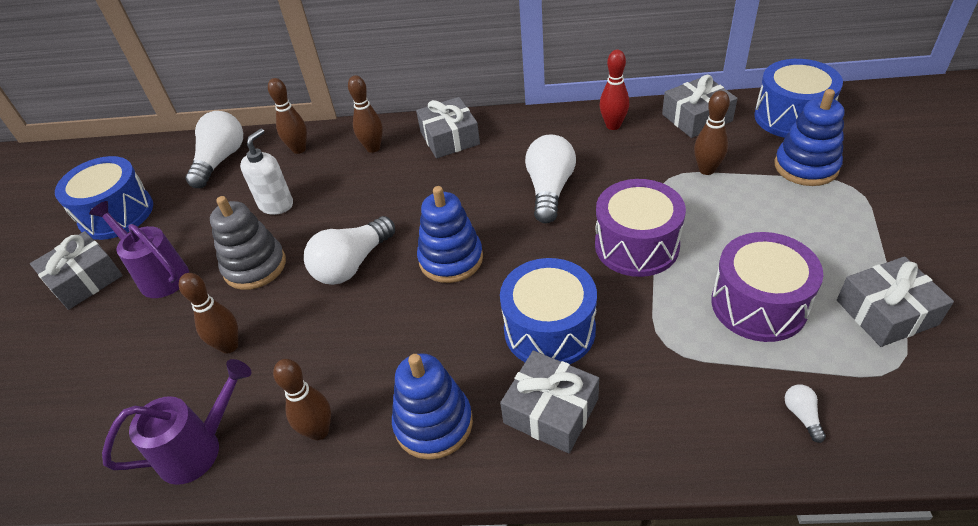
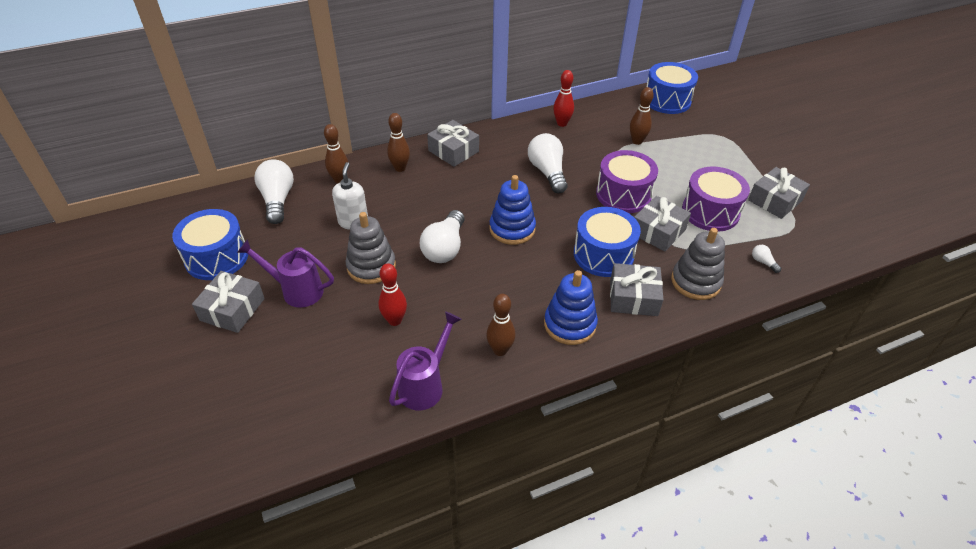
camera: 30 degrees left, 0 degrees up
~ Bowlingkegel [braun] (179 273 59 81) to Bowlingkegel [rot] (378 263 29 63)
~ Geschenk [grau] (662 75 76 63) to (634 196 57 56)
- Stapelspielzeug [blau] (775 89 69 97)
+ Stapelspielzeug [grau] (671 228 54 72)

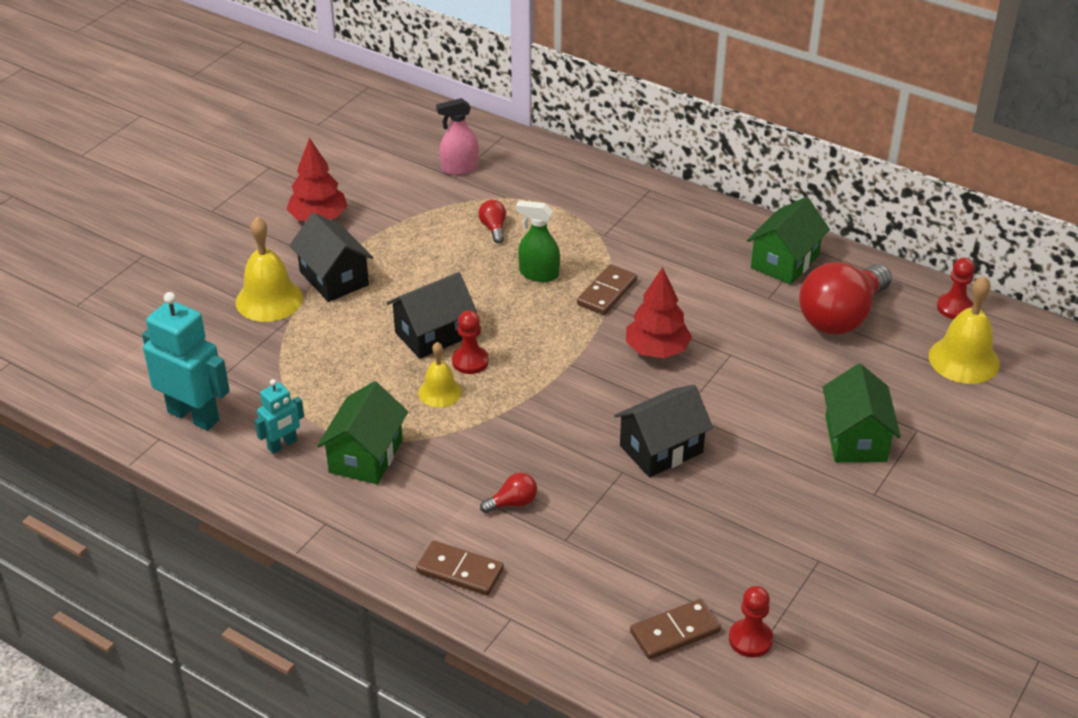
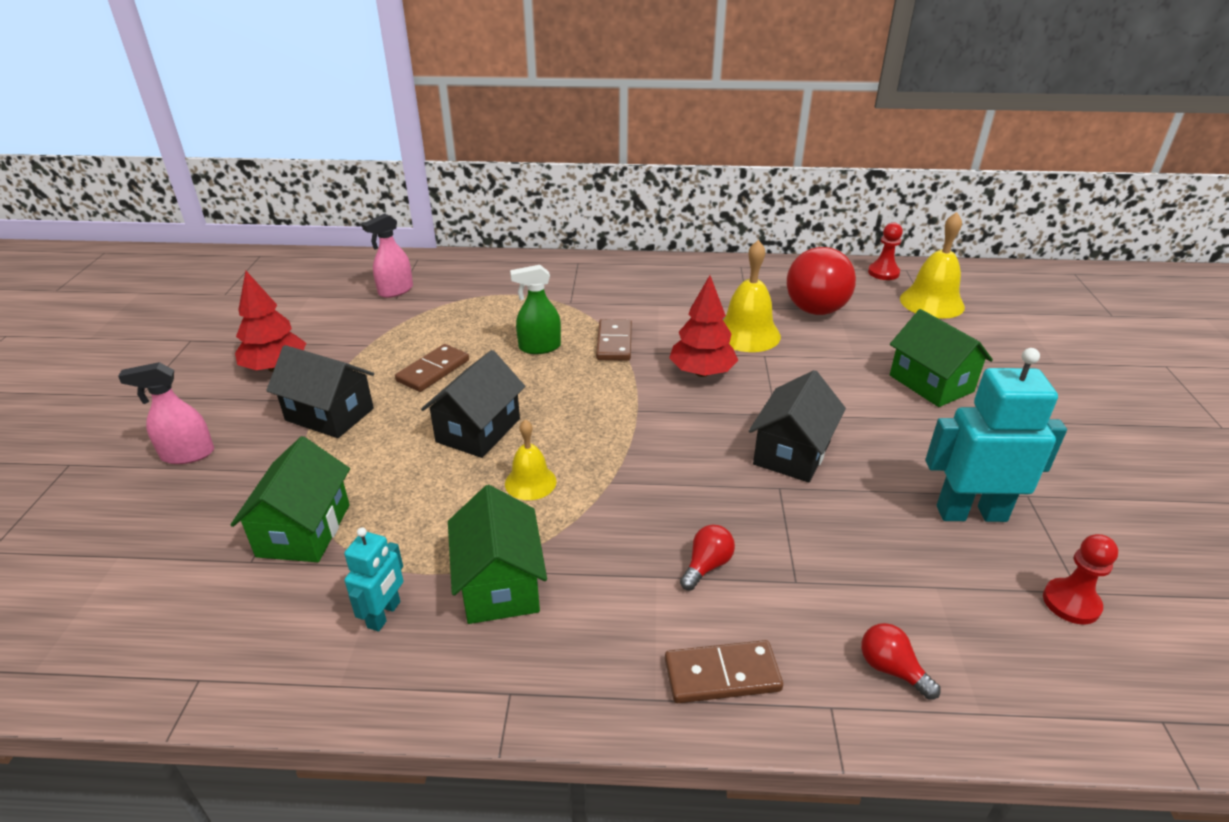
camera: 30 degrees left, 5 degrees down
~ Roboter [türkis] (142 292 88 139) to (925 348 142 174)
~ Glocke [gelb] (236 217 67 105) to (723 240 58 112)
- Bauer [rot] (452 310 37 64)
~ Glühbirne [rot] (478 200 28 43) to (861 623 79 77)
~ Dominostein [braun] (630 599 91 61) to (395 344 74 48)
~ Haus [grün] (747 197 83 88) to (230 436 120 126)
+ Sprühflasche [rosa] (118 362 96 102)

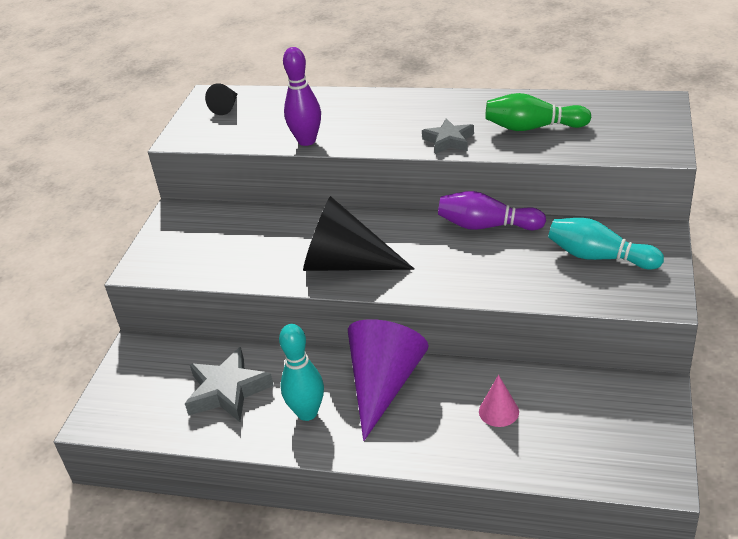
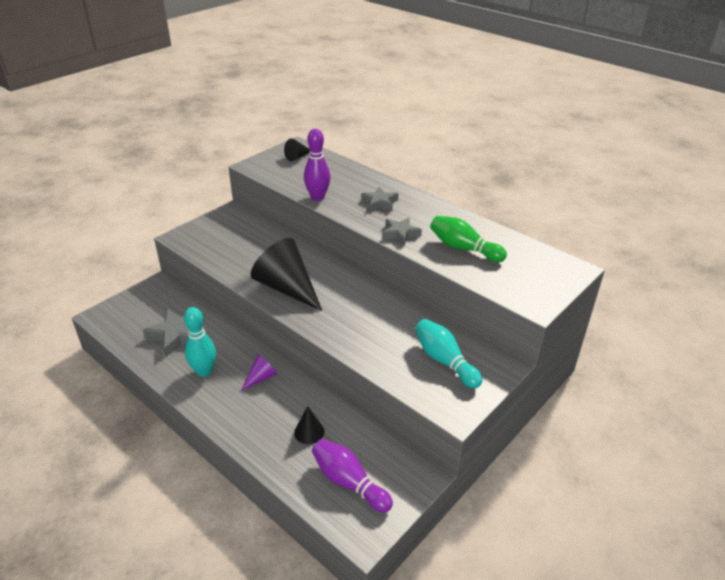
camera: 25 degrees right, 0 degrees up
~ Kegel [lila] (348 319 81 122) = (241 355 36 36) x0.46
~ Bowlingkegel [lila] (438 191 108 39) to (312 439 81 74)
~ Kegel [rosa] (479 375 40 52) to Kegel [schwarz] (294 406 30 38)
+ Stern [grau] (361 187 37 24)

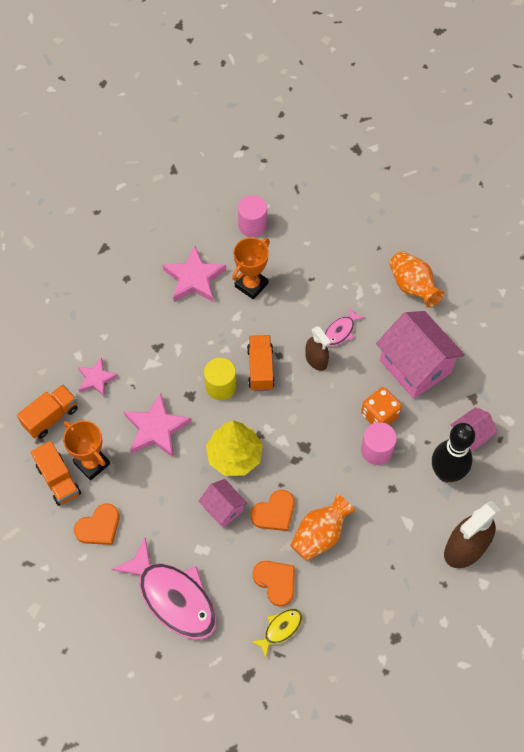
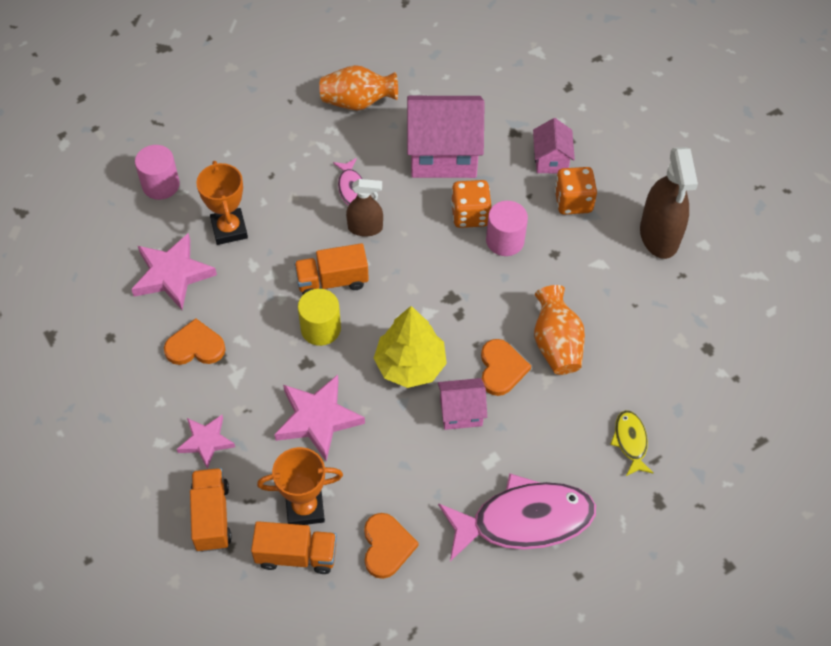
camera: 55 degrees left, 5 degrees down
~ Lastwagen [orange] (247 335 28 56) = (294 243 75 52) 45 degrees counterclockwise
~ Herz [orange] (253 561 42 46) to (164 318 62 47)
~ Bowlingkegel [schwarz] (432 423 43 59) to Spielwürfel [orange] (554 167 43 48)

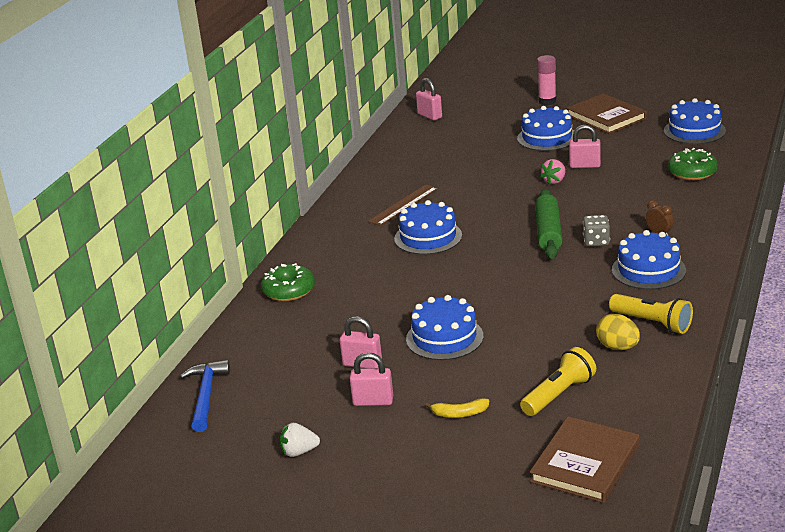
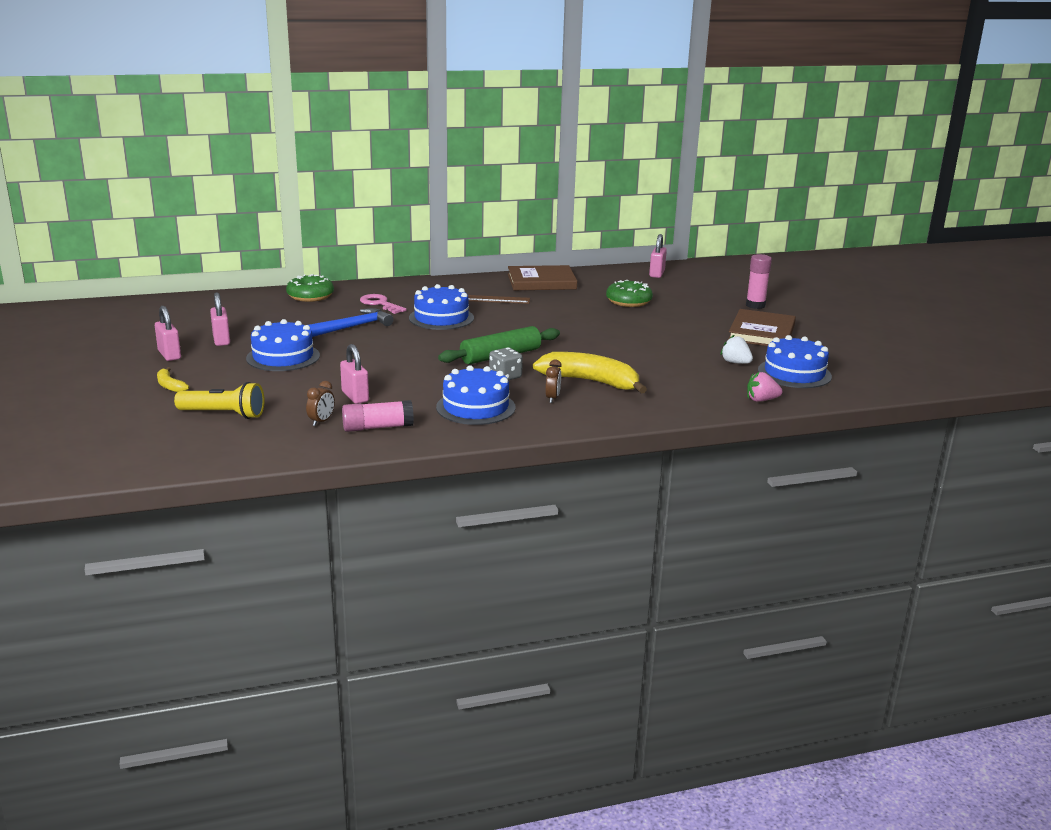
camera: 50 degrees right, 5 degrees down
~ Hammer [blau] (180 360 50 72) to (309 308 85 29)
~ Erdbeere [weiß] (280 423 40 34) to (720 335 33 29)
- Kuchen [blau] (517 106 57 45)
~ Buch [braun] (530 416 110 87) to (508 265 69 25)
~ Erdbeere [rosa] (540 159 26 26) to (747 372 35 30)
~ Vorhängeschloss [rosa] (569 125 32 43) to (340 344 29 60)
~ Ei [gelb] (596 314 44 36) to Wecker [braun] (306 381 29 45)
~ Taschenlampe [gelb] (609 294 84 40) to Klebestift [rosa] (342 400 72 32)
~ Donut [grün] (668 148 50 33) to (606 280 47 27)
+ Schlüssel [rosa] (360 294 47 20)
+ Banane [gelb] (533 352 114 42)

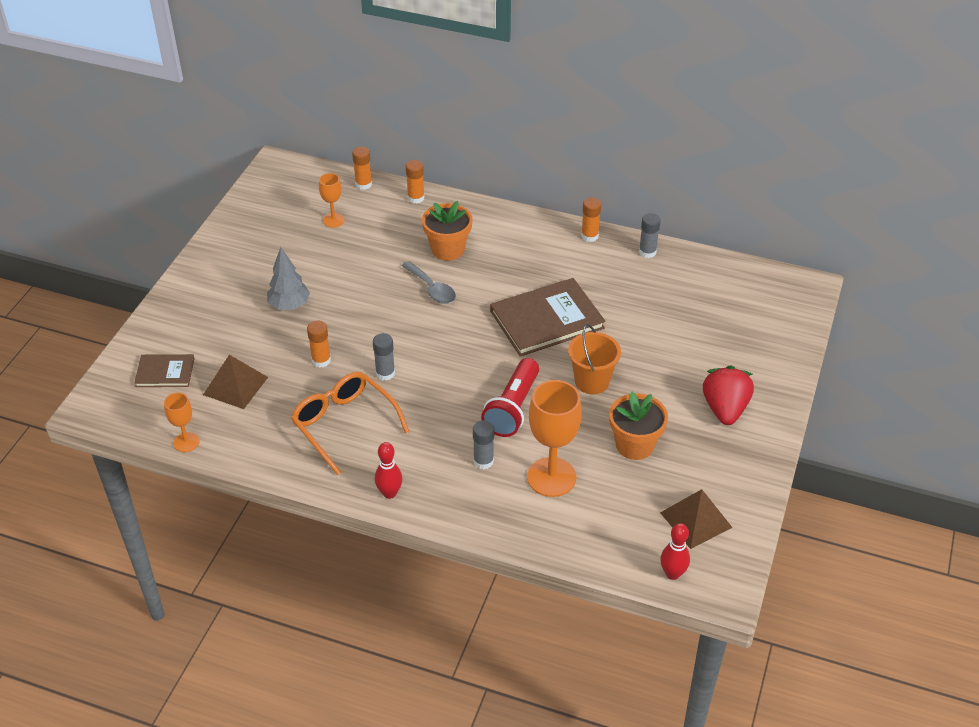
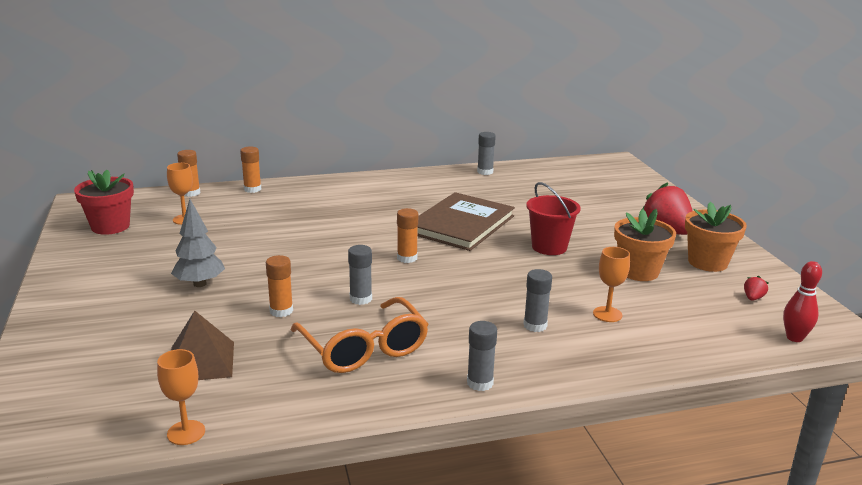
camera: 35 degrees left, 20 degrees down
- Buch [braun] (134 354 61 33)
~ Brille [orange] (291 372 119 103) = (291 297 138 76) 135 degrees counterclockwise
~ Bowlingkegel [rot] (375 442 28 57) to Klebestift [grau] (467 321 30 70)
- Löffel [grau] (402 261 54 43)
~ Blumentopf [orange] (422 201 51 60) to (685 202 62 70)
- Taschenlampe [rot] (481 358 58 79)
~ Kelch [orange] (527 380 55 117) = (593 247 37 75) x0.53
~ Eimer [orange] (568 324 53 70) to Eimer [rot] (526 182 55 73)
~ Klebestift [orange] (581 197 20 45) to (397 208 21 55)
~ Pyramide [braun] (660 489 73 60) to Erdbeere [rot] (744 276 24 25)
+ Blumentopf [rot] (74 170 60 65)

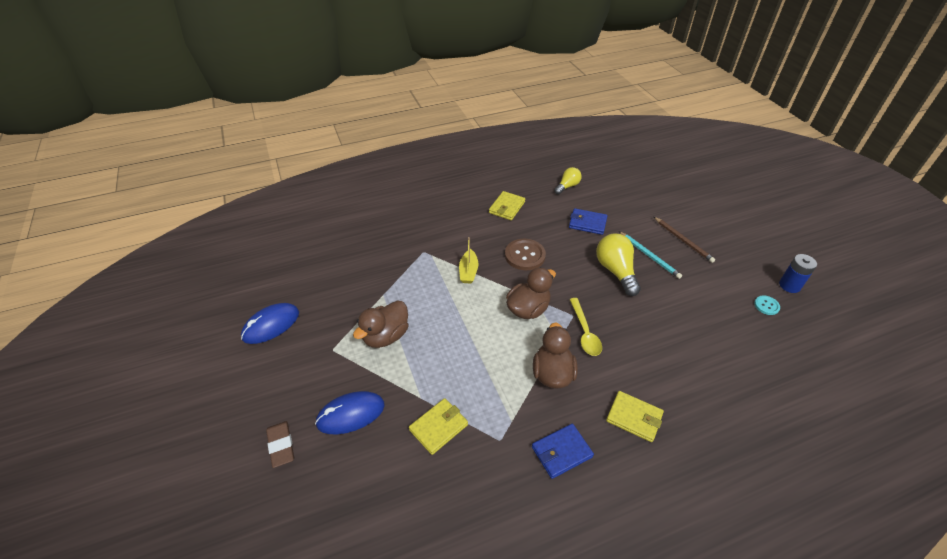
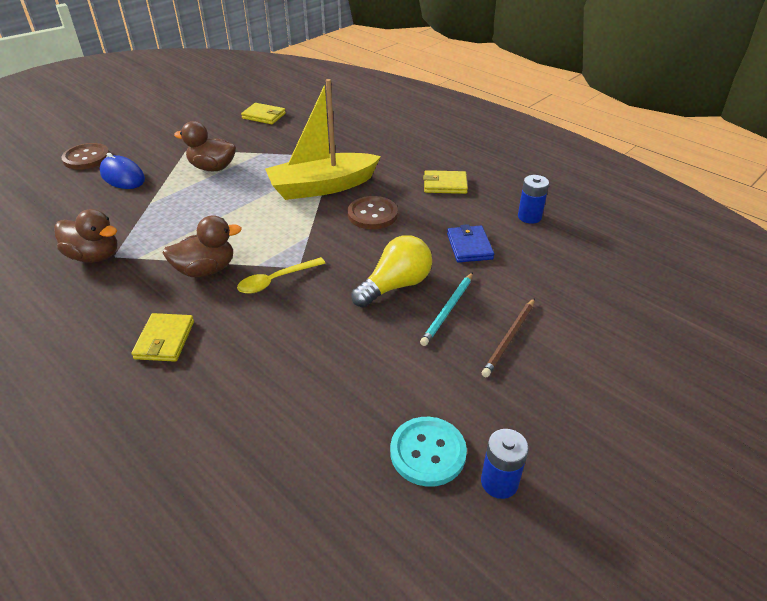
camera: 65 degrees right, 5 degrees down
- Computermaus [blau] (241 303 58 41)
~ Radiergummi [braun] (266 421 28 47) to Knopf [braun] (61 143 48 27)
~ Geldbörse [gelb] (409 398 59 57) to (241 103 45 21)
~ Boot [gelb] (459 237 19 47) = (265 79 116 121) x2.27
~ Ente [braun] (506 267 50 52) to (54 209 63 54)
- Geldbörse [blau] (532 424 62 55)
~ Glühbirne [gelb] (554 167 28 27) to Batterie [blau] (518 175 31 49)
~ Knopf [türkis] (754 295 26 20) = (390 417 77 70) x1.90

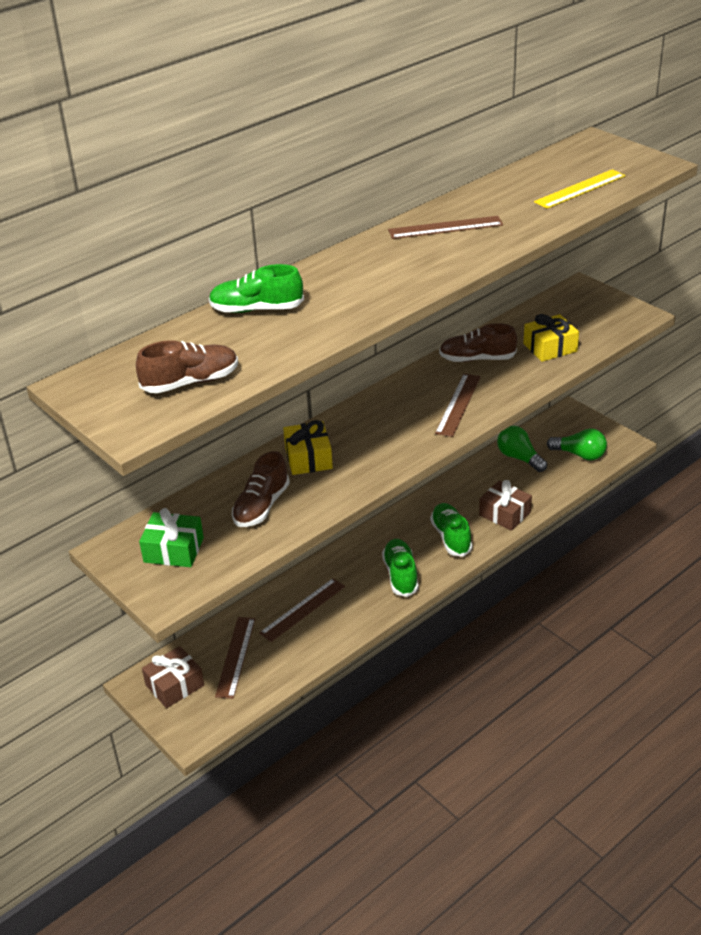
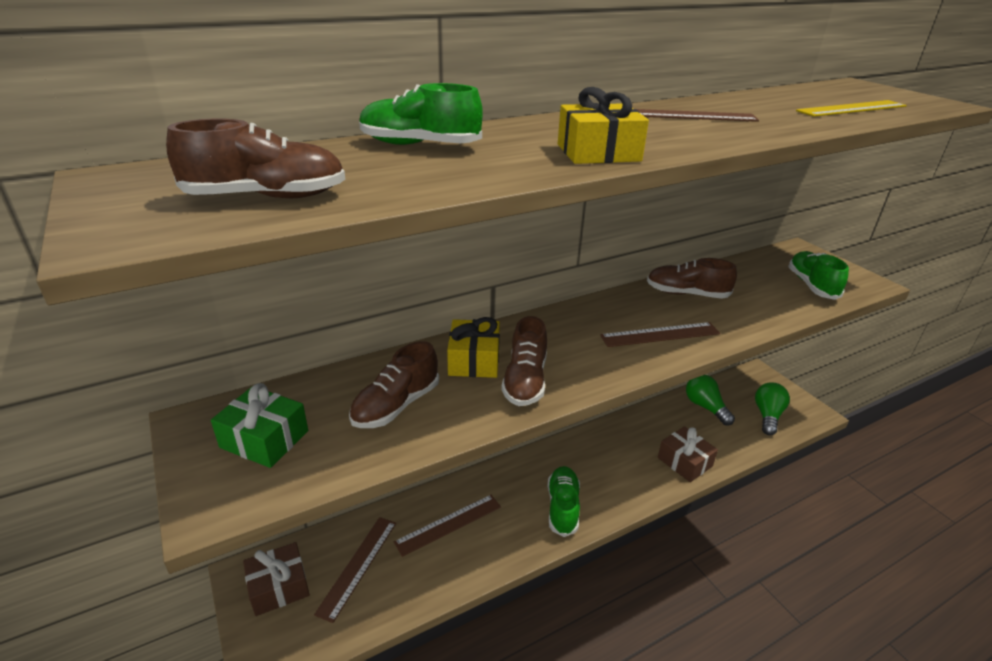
camera: 10 degrees right, 5 degrees down
~ Schuh [grün] (430 503 42 54) to (788 251 61 49)
~ Lineal [braun] (435 374 46 63) = (600 322 120 25) 45 degrees clockwise
~ Geschenk [gelb] (523 314 56 48) to (558 87 91 77)
~ Glühbirne [grün] (547 429 60 31) = (755 382 35 53) 105 degrees counterclockwise
+ Schuh [braun] (501 316 46 90)

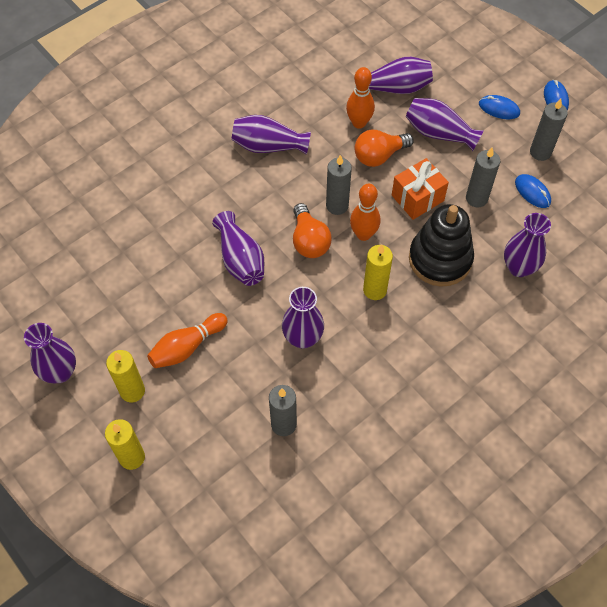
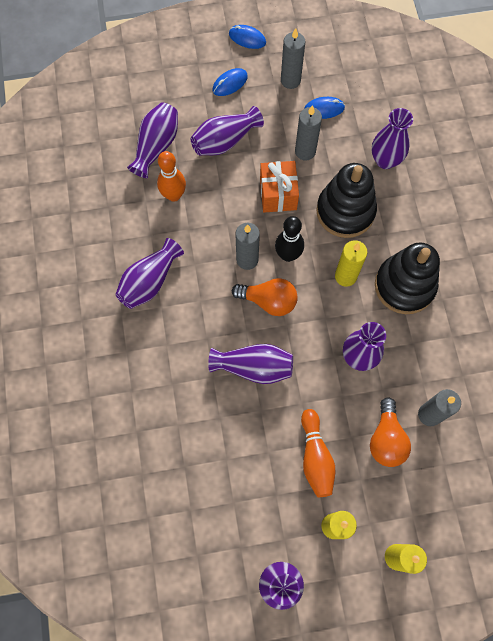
camera: 60 degrees left, 10 degrees up
~ Bowlingkegel [orange] (350 184 31 57) to Bowlingkegel [schwarz] (275 216 29 46)
~ Glühbirne [orange] (355 130 59 37) to (370 398 41 69)
+ Stapelspielzeug [schwarz] (375 243 65 71)

